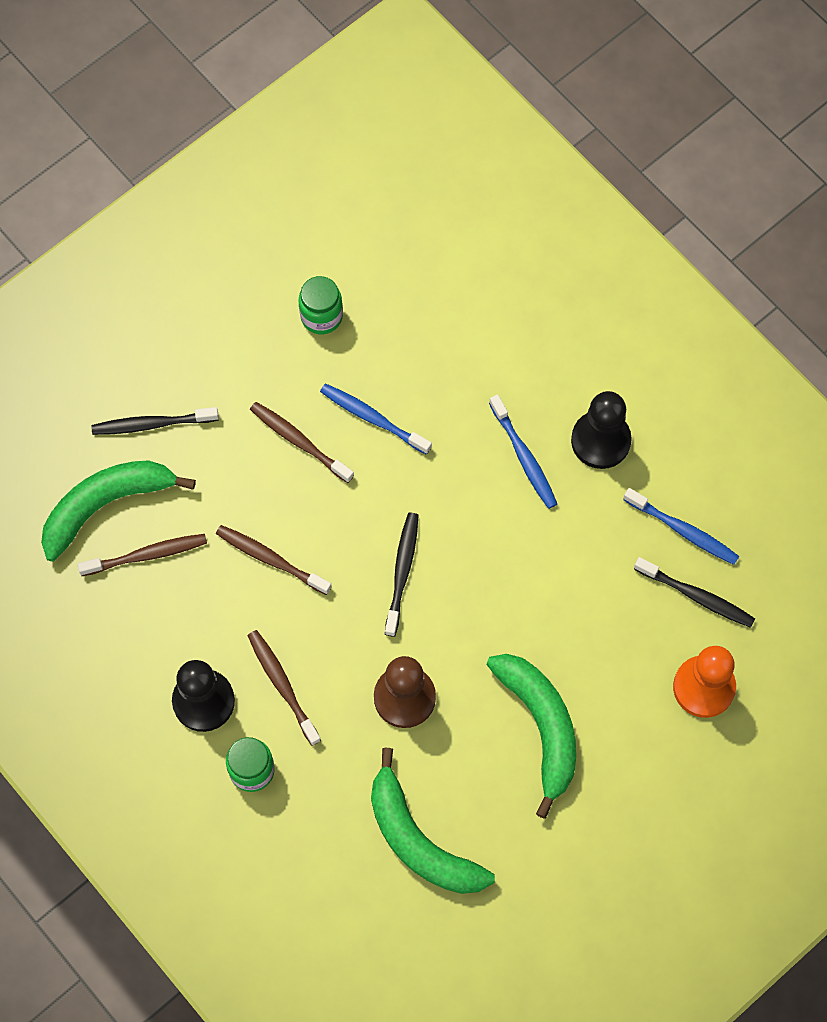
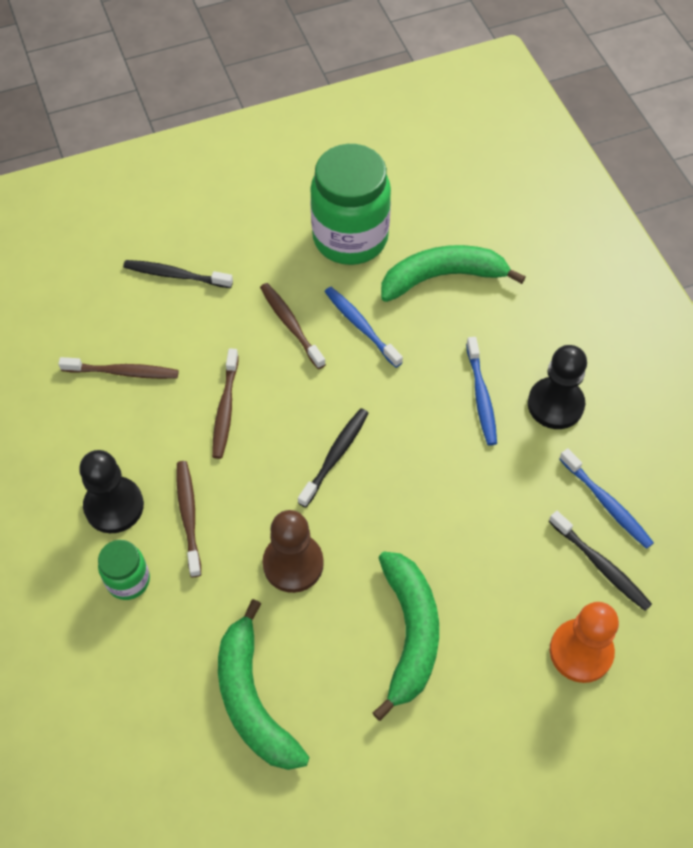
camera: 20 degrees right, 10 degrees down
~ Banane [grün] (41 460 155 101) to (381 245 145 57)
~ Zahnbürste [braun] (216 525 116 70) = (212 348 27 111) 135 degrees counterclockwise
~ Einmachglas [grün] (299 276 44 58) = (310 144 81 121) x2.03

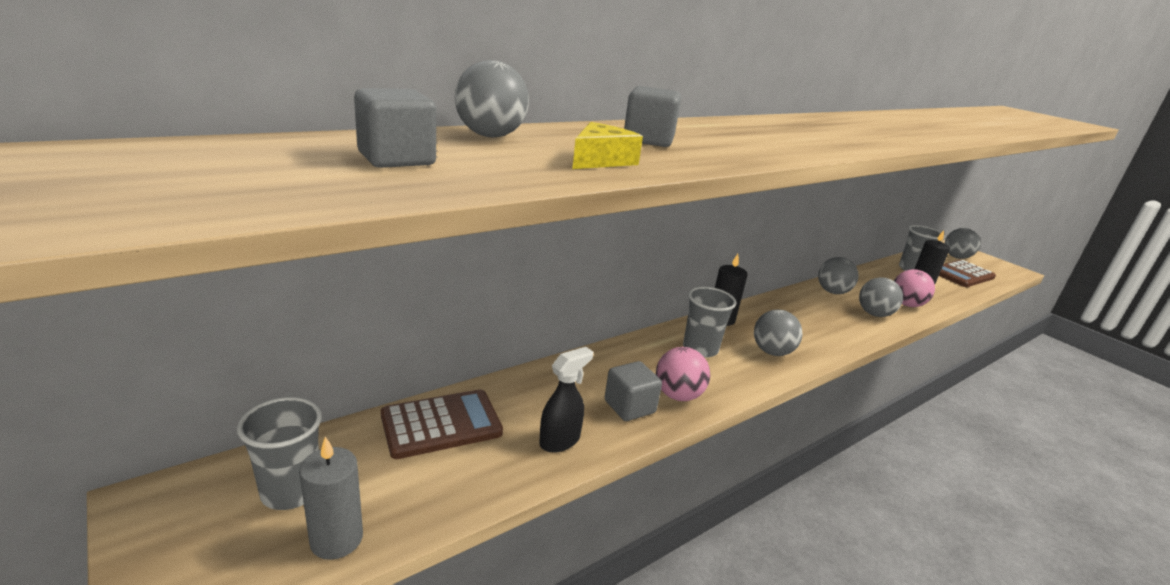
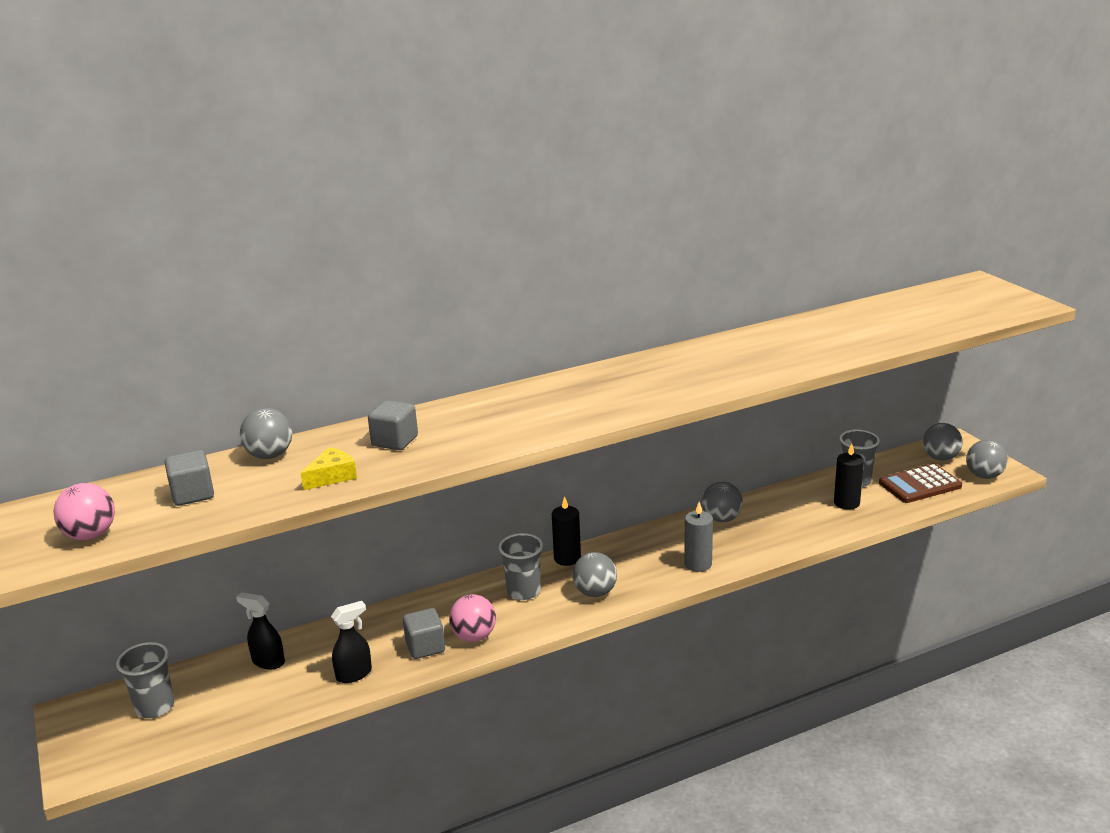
camera: 15 degrees right, 0 degrees up
~ Kerze [grau] (299 436 64 124) to (684 502 29 70)
~ Taschenrechner [braun] (381 389 122 70) to Sprühflasche [schwarz] (236 592 49 77)
~ Ball [grau] (859 277 44 40) to (966 440 42 39)
~ Ball [rosa] (894 269 41 38) to (53 483 62 57)

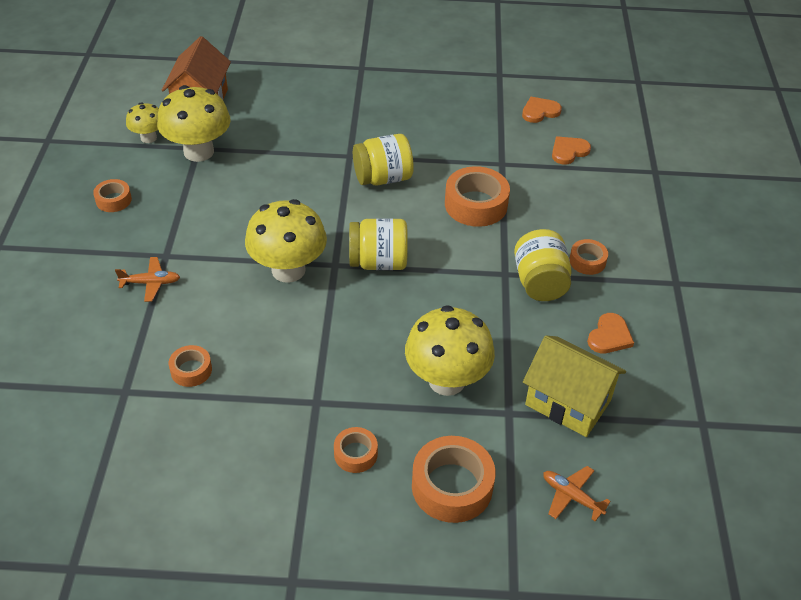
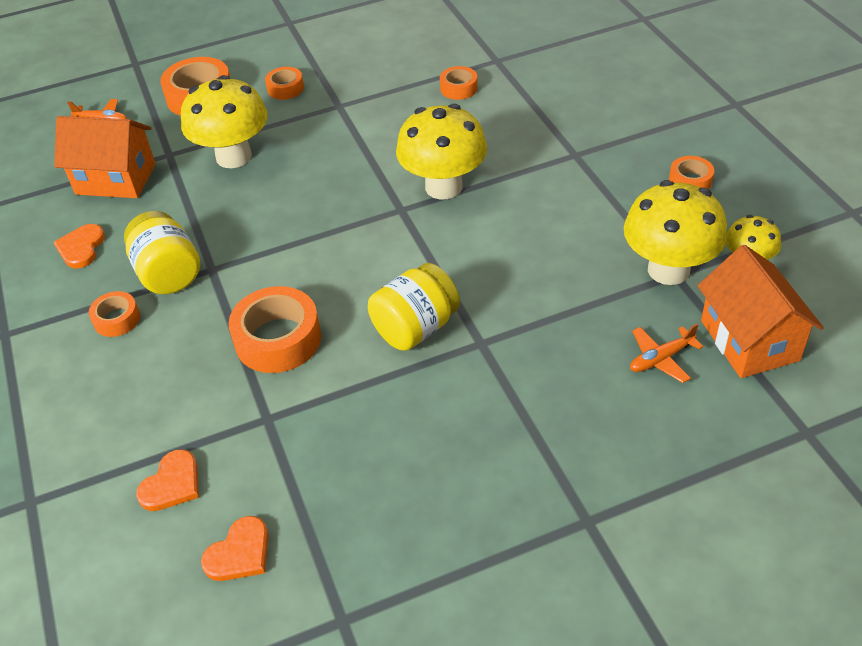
camera: 160 degrees right, 0 degrees up
~ Flugzeug [orange] (115 257 65 45) to (630 324 73 59)
- Einmachglas [gelb] (349 218 59 52)
~ Haus [gelb] (523 336 103 101) to Haus [orange] (54 116 102 82)

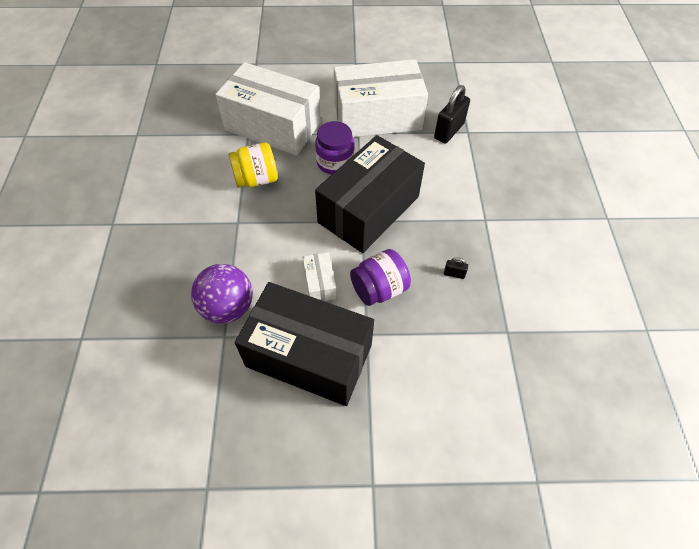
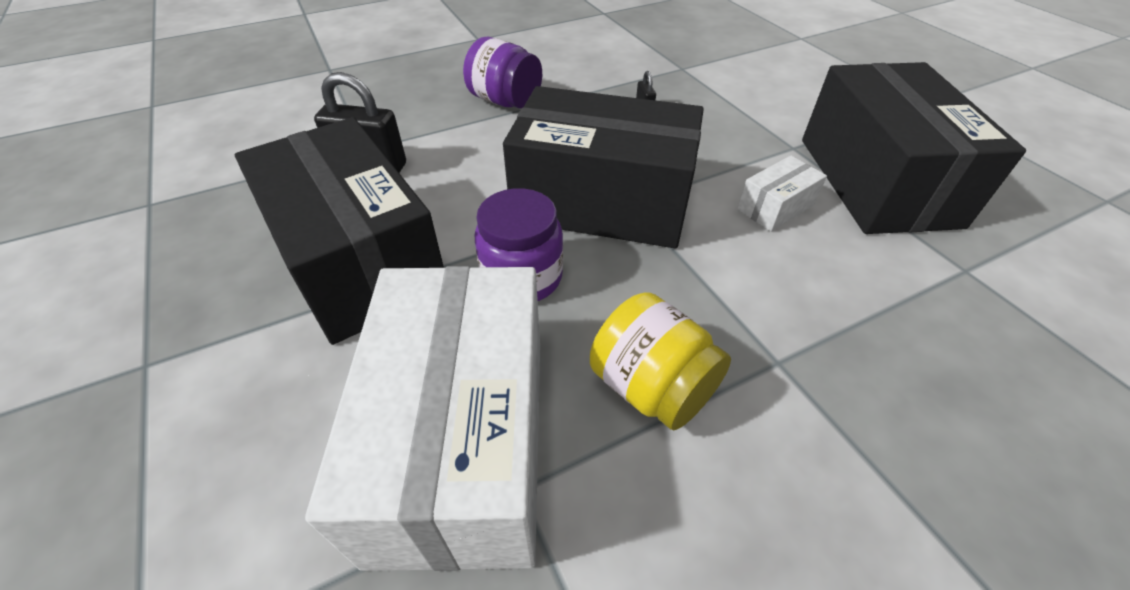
camera: 115 degrees left, 10 degrees down
- Ball [lila] (191 264 62 60)
~ Schachtel [weiß] (334 59 94 78) to Schachtel [schwarz] (235 117 209 228)
~ Einmachglas [lila] (350 249 61 57) to (463 37 79 72)

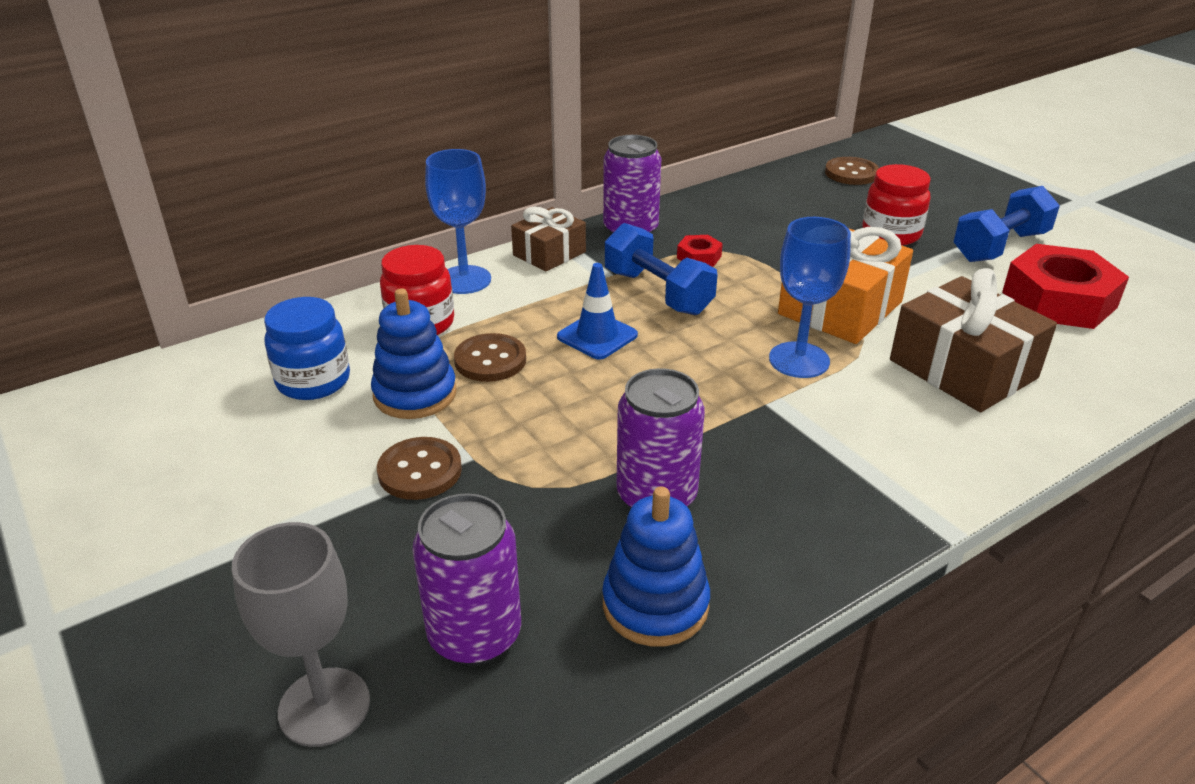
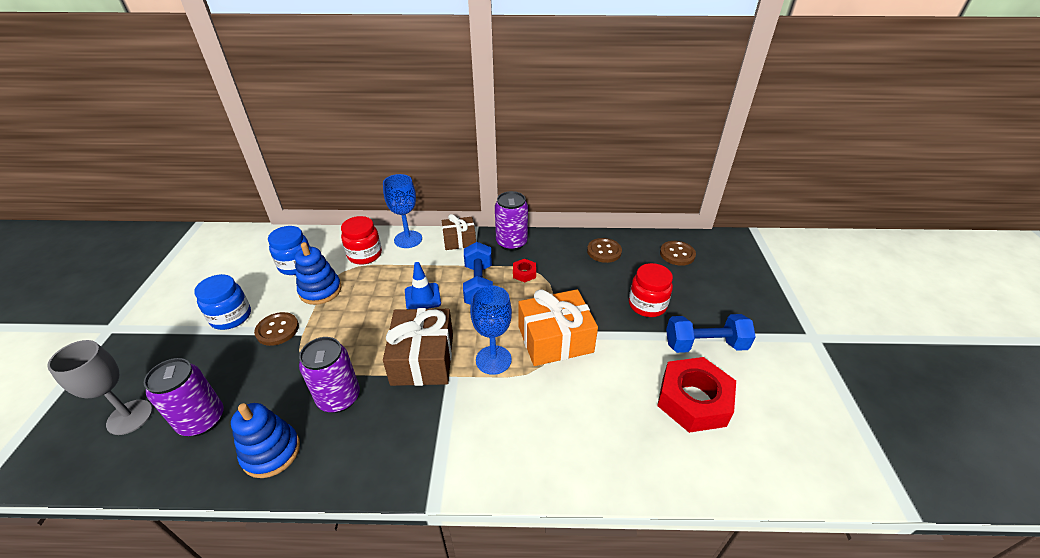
camera: 35 degrees right, 5 degrees up
~ Knopf [braun] (454 333 72 49) to (587 238 35 25)
~ Geschenk [braun] (890 268 167 144) to (383 308 70 78)
+ Einmachglas [blau] (194 274 57 56)

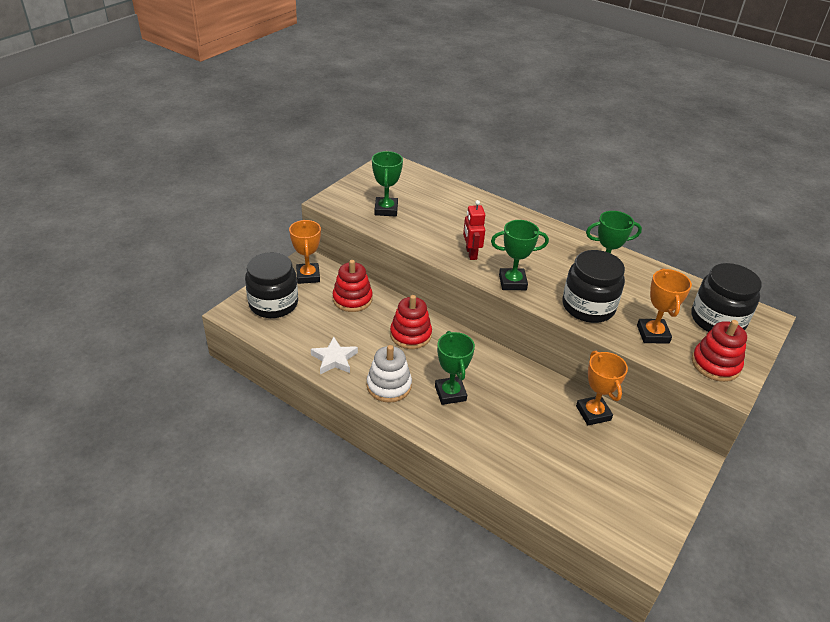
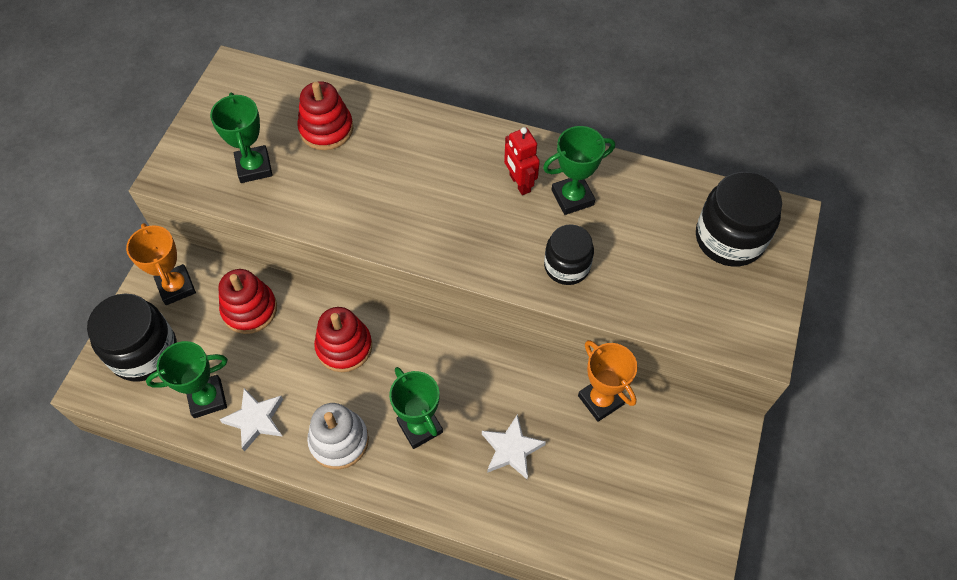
camera: 15 degrees left, 20 degrees up
~ Roboter [rot] (463 200 22 60) to (504 127 36 68)
~ Pokal [grün] (491 220 58 70) to (146 341 82 77)
~ Einmachglas [schwarz] (562 250 63 73) = (544 224 50 61) x0.64
- Pokal [orange] (637 268 55 76)
~ Stapelspielzeug [rot] (692 320 55 62) to (297 81 56 69)
+ Stern [weiß] (482 414 64 65)

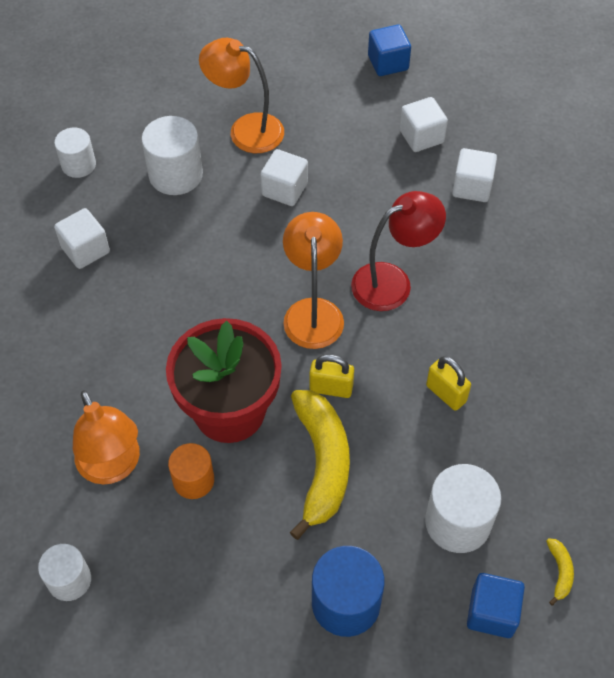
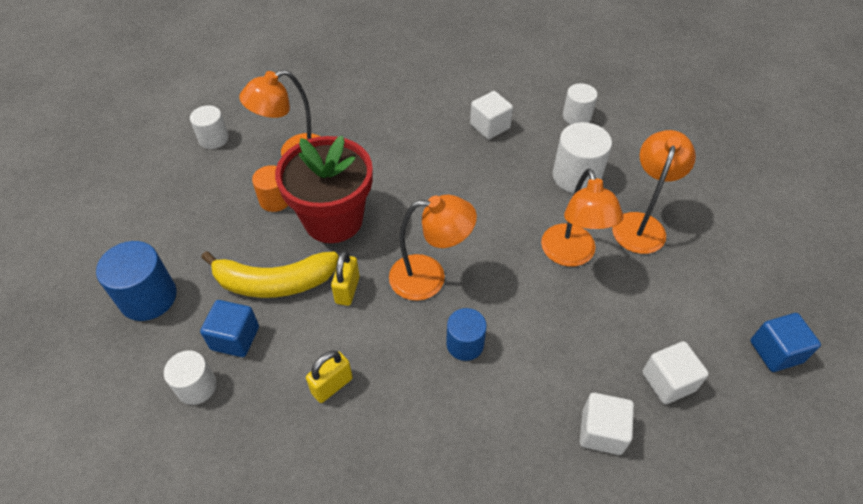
camera: 90 degrees right, 5 degrees down
~ Kubus [weiß] (260 149 48 57) to Lampe [orange] (541 168 82 99)
~ Lampe [rot] (351 191 95 120) to Vollzylinder [blau] (446 308 41 53)
~ Vollzylinder [weiß] (425 464 76 89) = (164 351 53 54) x0.64
~ Kubus [blau] (467 573 58 65) to (200 300 59 57)
- Banane [gelb] (546 538 28 68)

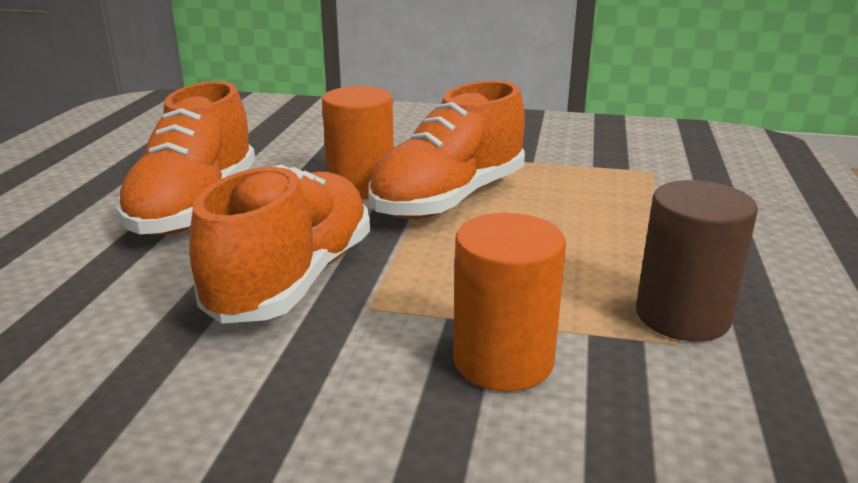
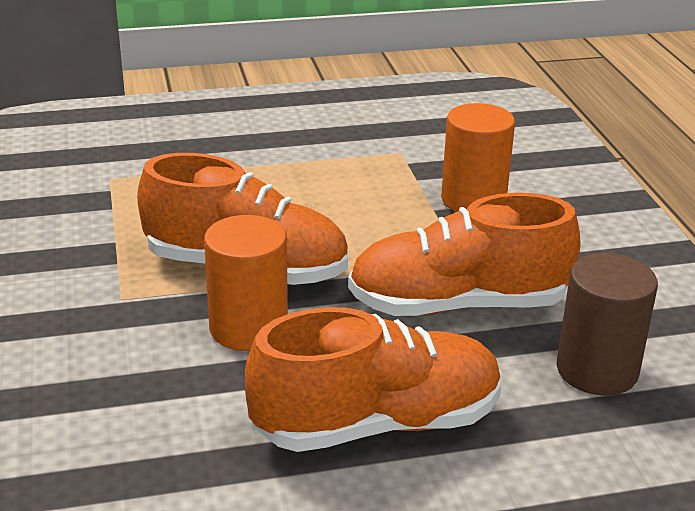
camera: 115 degrees left, 5 degrees up
~ Vollzylinder [braun] (636 180 122 162) to (556 253 102 142)

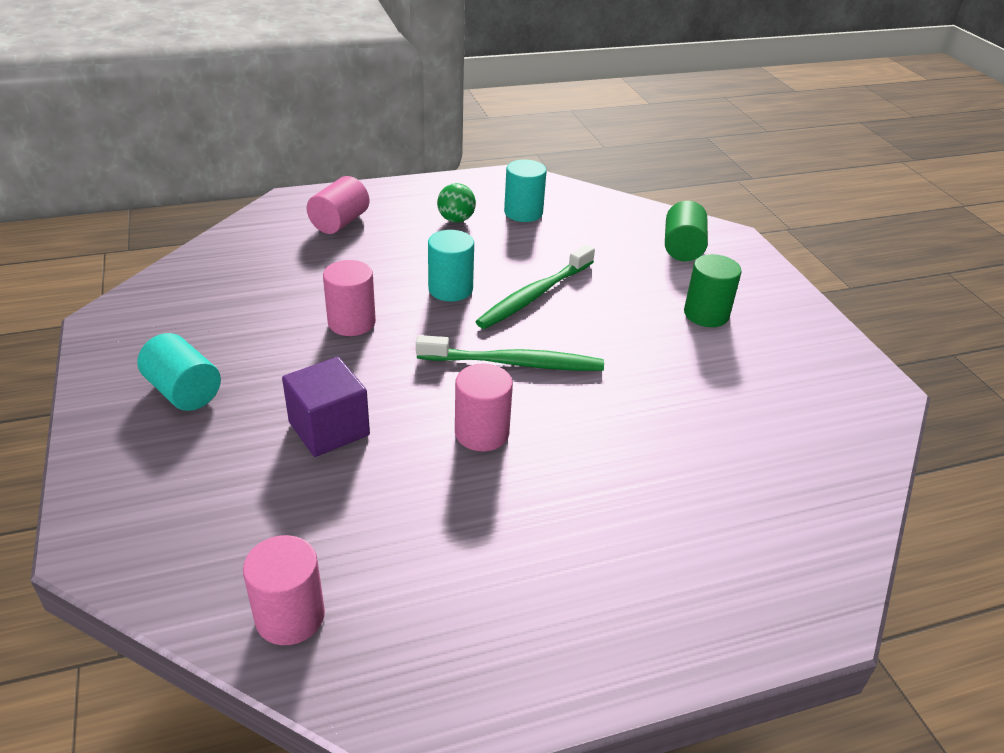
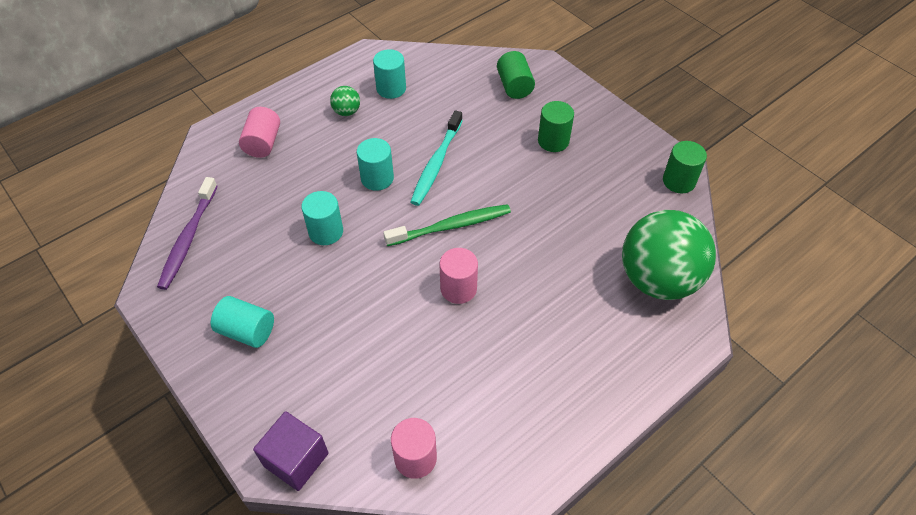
camera: 20 degrees left, 15 degrees up
~ Kubus [lila] (282 357 88 100) to (253 411 75 80)
~ Vollzylinder [rosa] (323 260 53 76) to Vollzylinder [türkis] (301 191 42 54)
~ Zahnbürste [grün] (475 245 120 84) to Zahnbürste [türkis] (411 110 52 96)
+ Zahnbürste [lila] (157 177 61 113)
+ Ball [grün] (622 210 94 90)
+ Vollzylinder [grün] (663 141 44 52)

